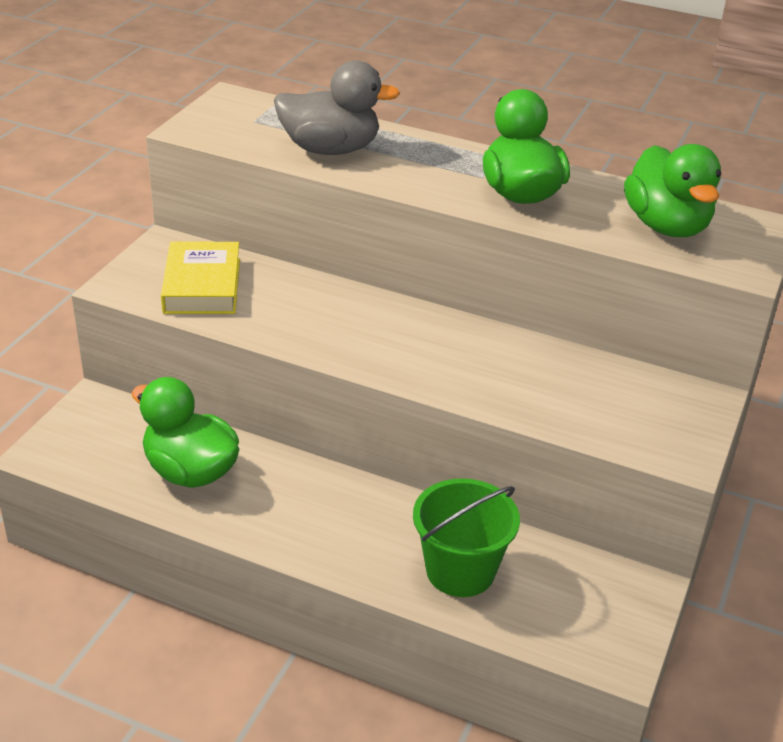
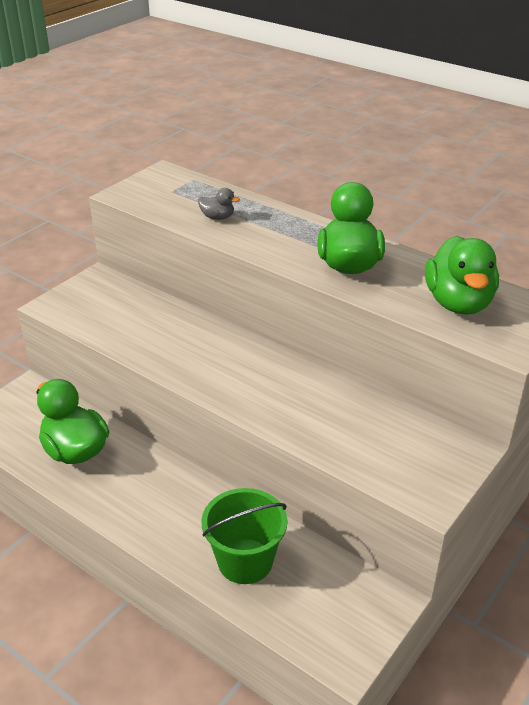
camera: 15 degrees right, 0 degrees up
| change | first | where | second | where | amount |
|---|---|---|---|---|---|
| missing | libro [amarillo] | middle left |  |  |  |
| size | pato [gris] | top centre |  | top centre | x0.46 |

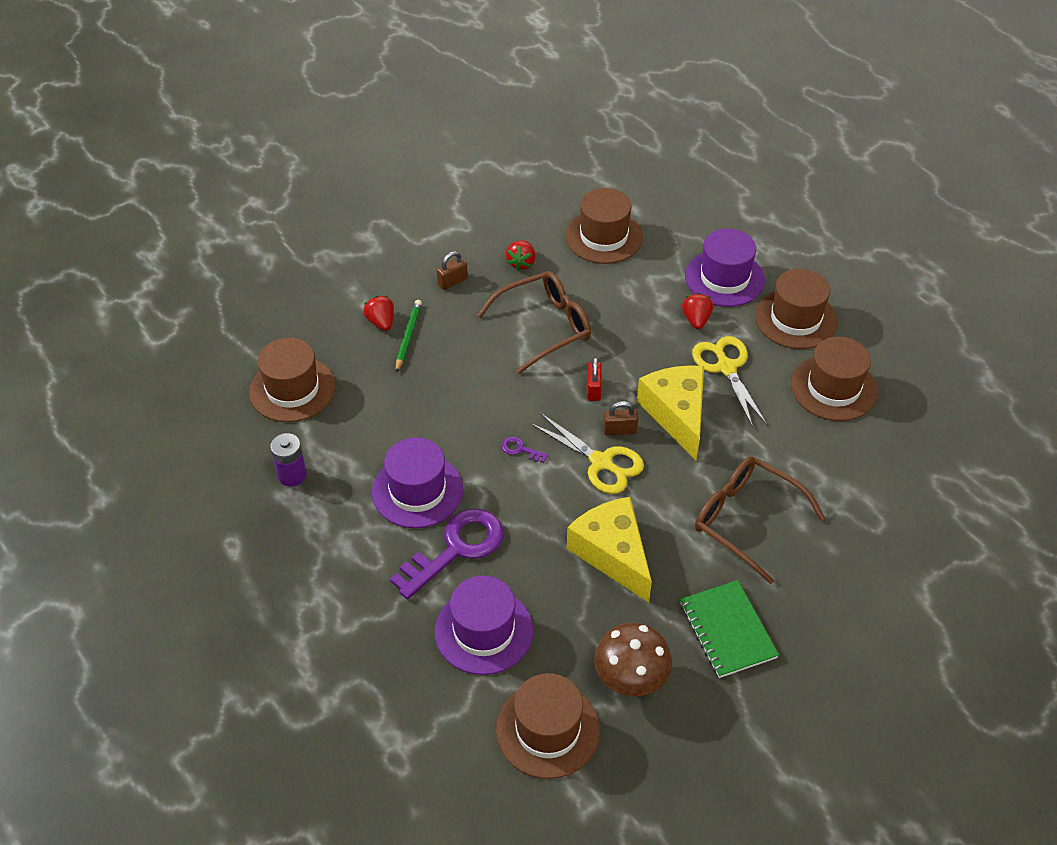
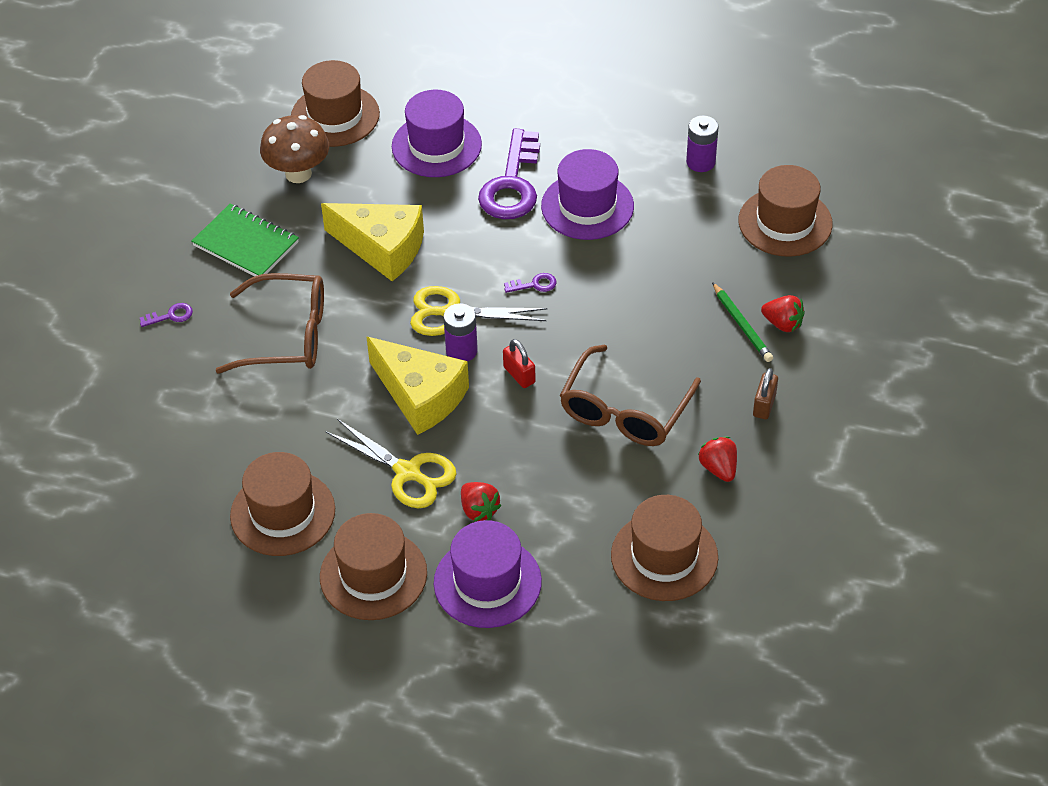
camera: 145 degrees right, 0 degrees up
| change | first | where | second | where | amount |
|---|---|---|---|---|---|
| exchanged | candado [marrón] (no. 2 from left) | centre | pila [morado] (no. 1 from left) | centre |  |
| appeared |  |  | llave [morado] (no. 1 from left) | middle left |  |

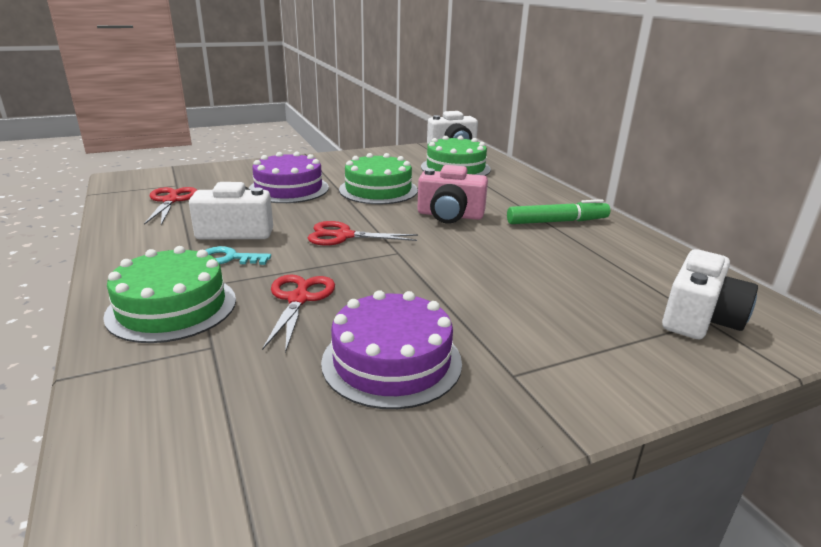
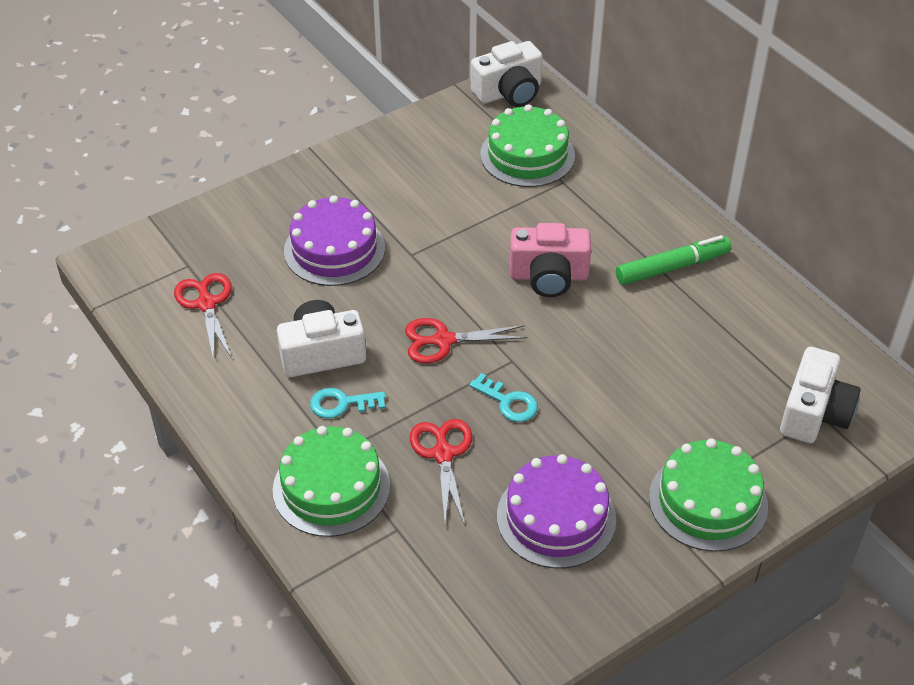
camera: 10 degrees left, 20 degrees up
| change | first | where | second | where | amount |
|---|---|---|---|---|---|
| relocated | tarta [verde] (no. 2 from left in the first image) | top centre | tarta [verde] (no. 3 from left) | bottom right |  |
| appeared |  |  | llave [turquesa] (no. 2 from left) | centre |  |

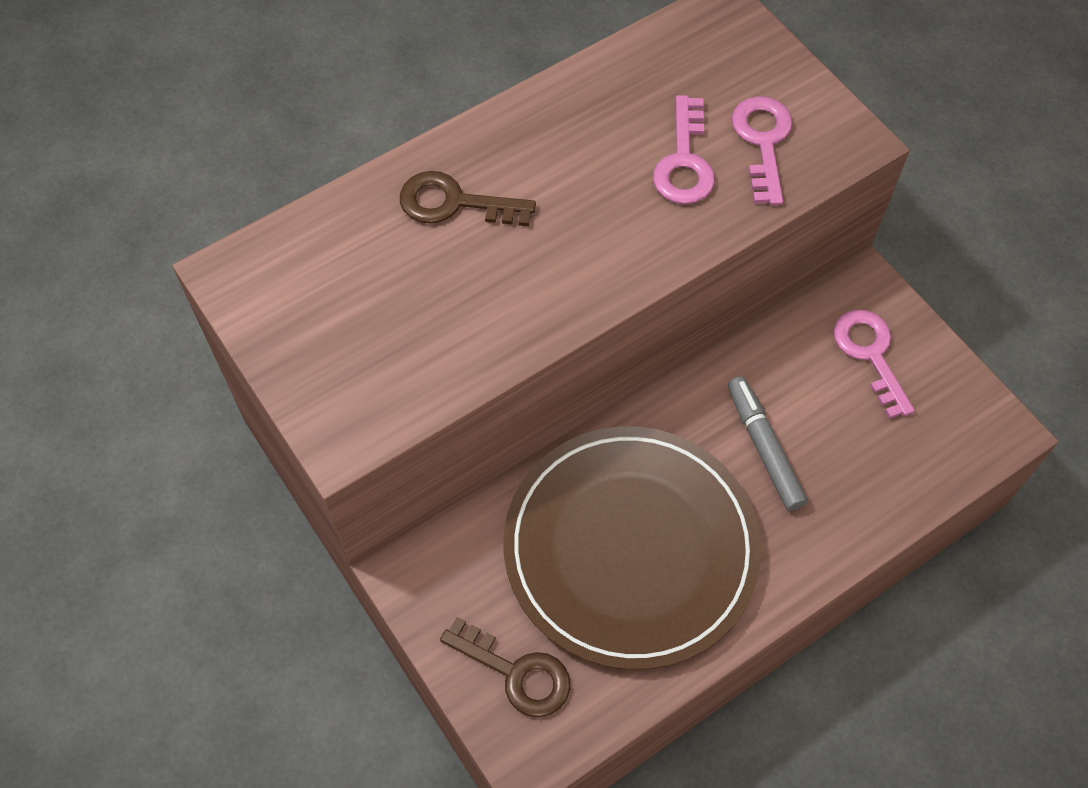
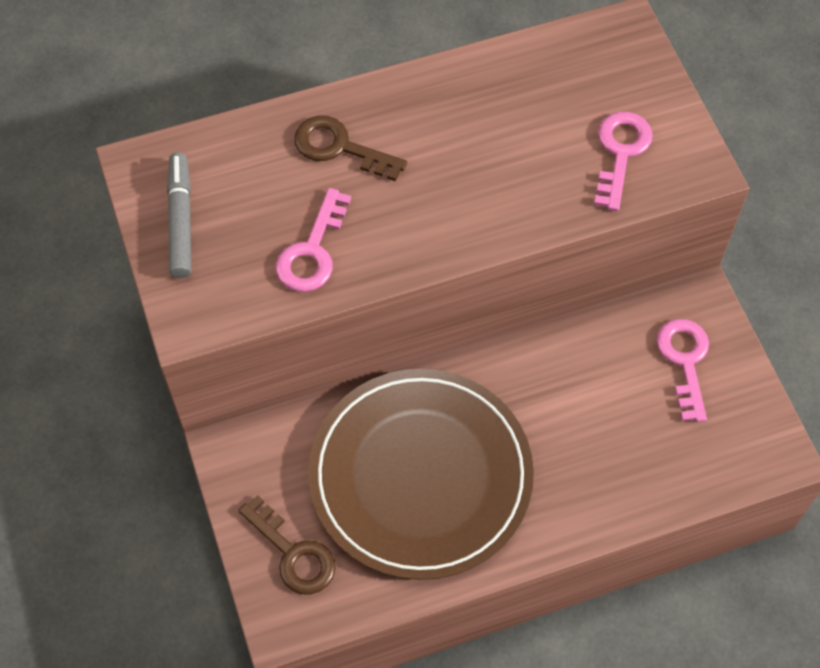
camera: 15 degrees right, 0 degrees up
| change | first | where | second | where | amount |
|---|---|---|---|---|---|
| relocated | llave [rosa] (no. 1 from left) | top centre |  | centre |  |
| relocated | rotulador [gris] | middle right |  | top left |  |

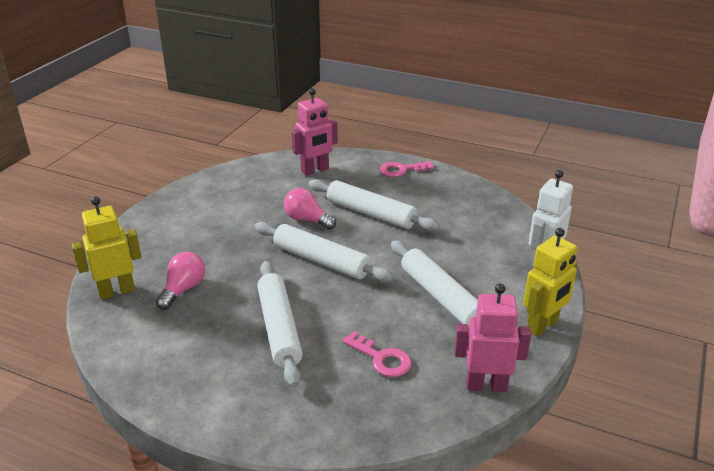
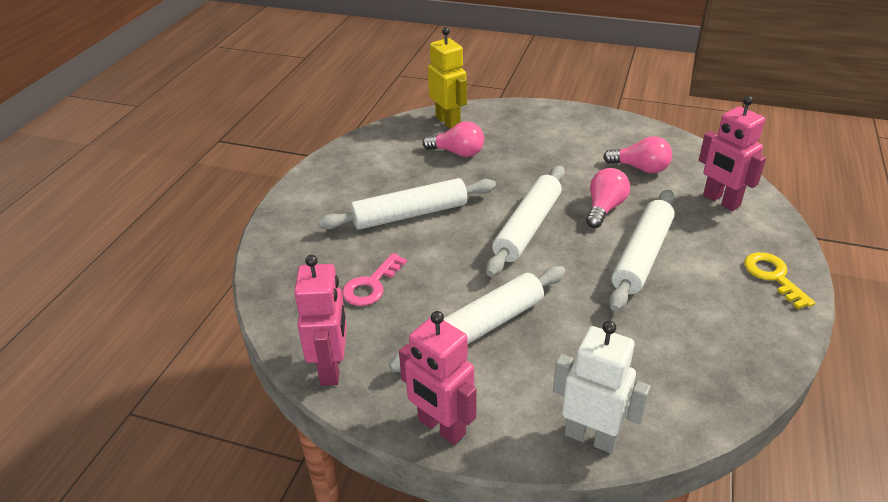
camera: 85 degrees right, 5 degrees up
| change | first | where | second | where | amount |
|---|---|---|---|---|---|
| colour | llave [rosa] (no. 2 from left) | centre | llave [amarillo] | middle right |  |
| colour | robot [amarillo] (no. 2 from left) | middle right | robot [rosa] (no. 2 from left) | bottom centre |  |
| appeared |  |  | bombilla [rosa] (no. 3 from left) | top right |  |

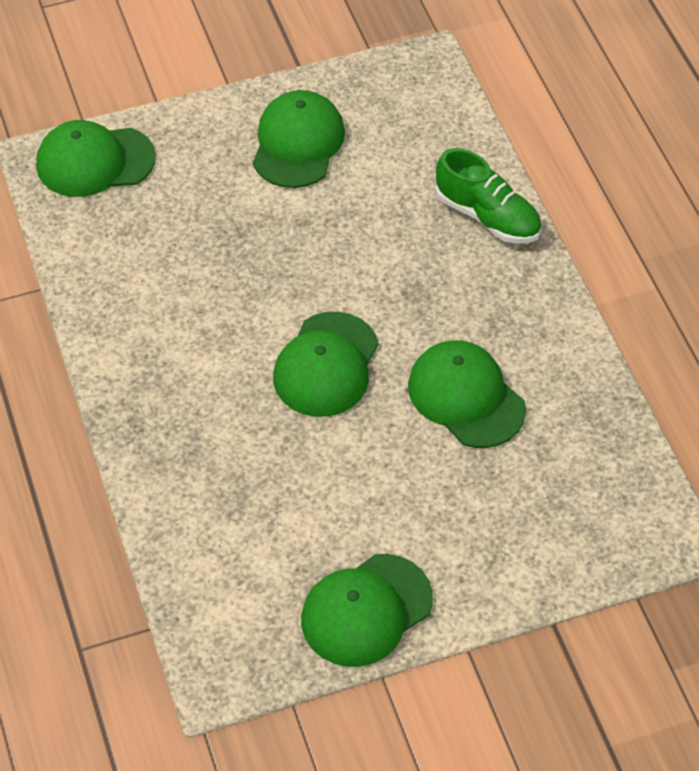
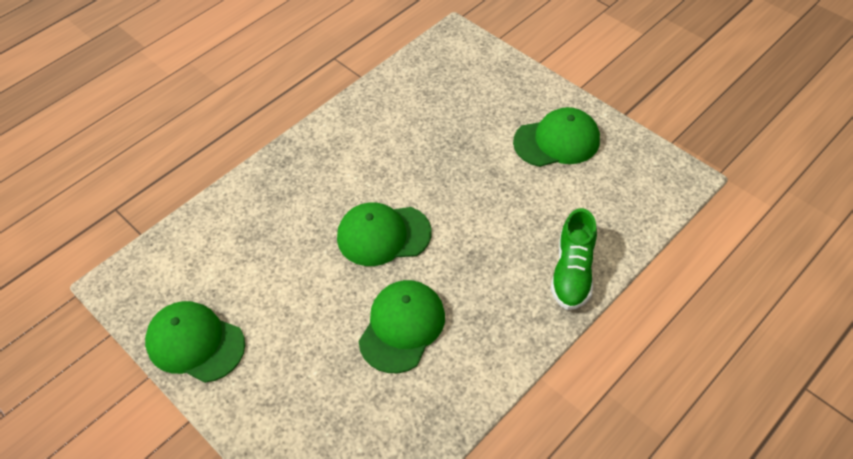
camera: 65 degrees right, 0 degrees up
| change | first | where | second | where | amount |
|---|---|---|---|---|---|
| missing | gorra [verde] (no. 1 from left) | top left |  |  |  |

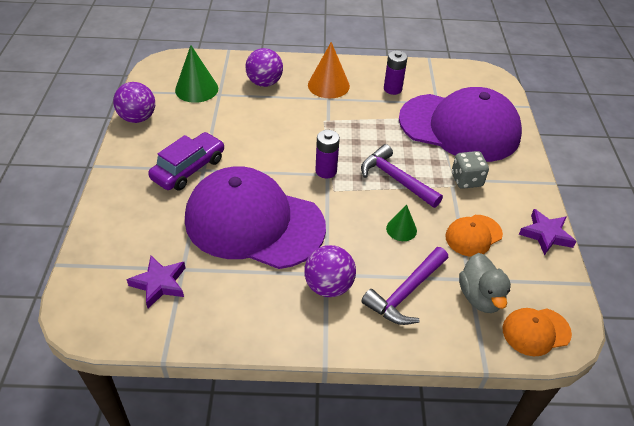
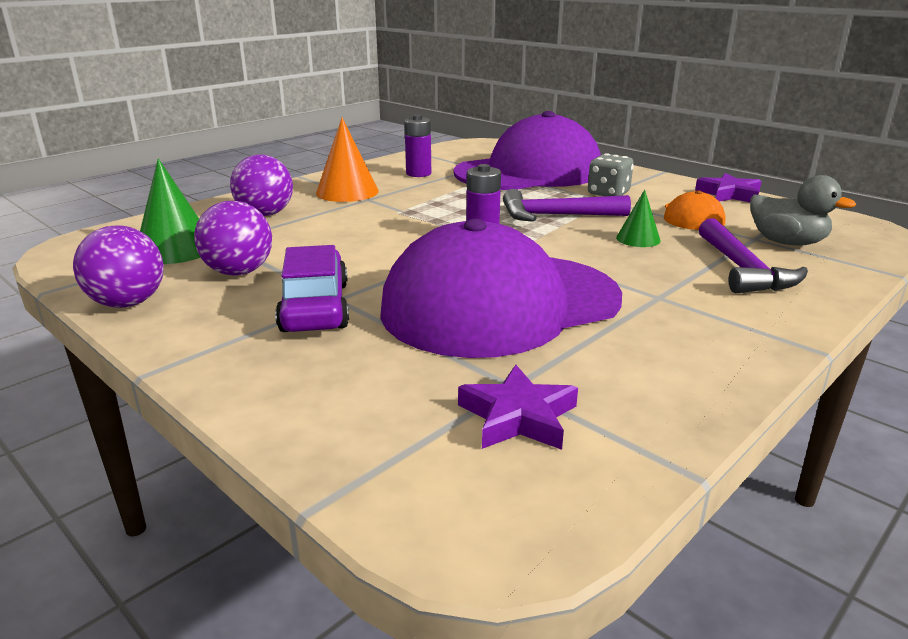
camera: 45 degrees left, 20 degrees down
| change | first | where | second | where | amount |
|---|---|---|---|---|---|
| relocated | pelota [morado] (no. 3 from left in the first image) | centre | pelota [morado] (no. 2 from left) | middle left |  |
| missing | gorra [naranja] (no. 2 from left) | bottom right |  |  |  |

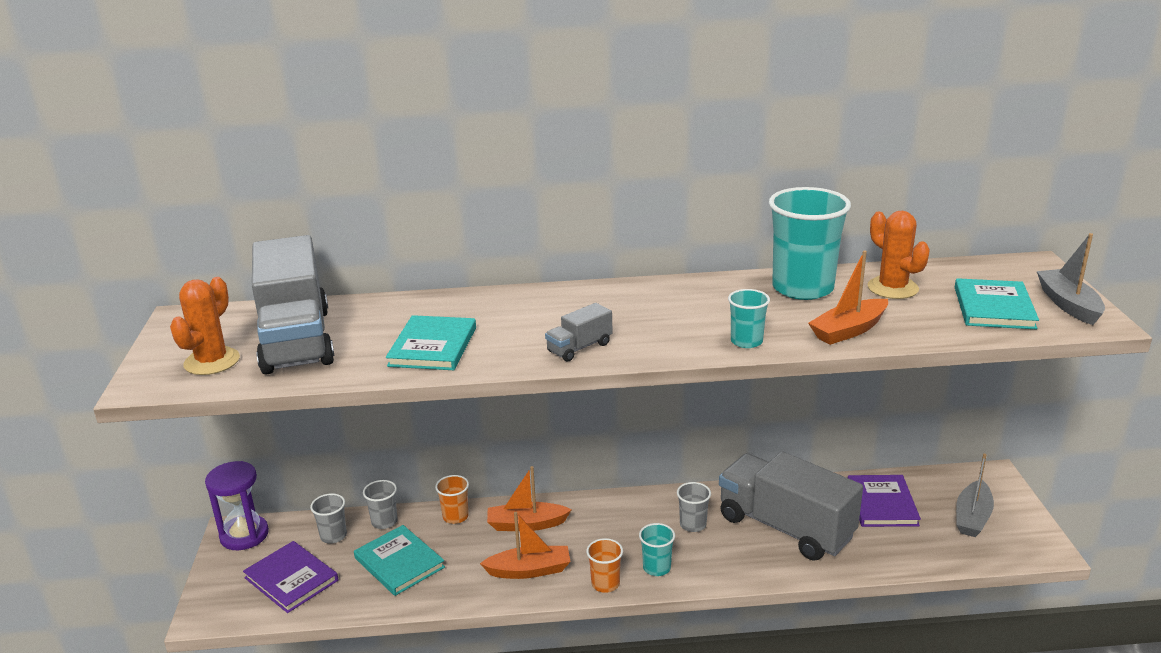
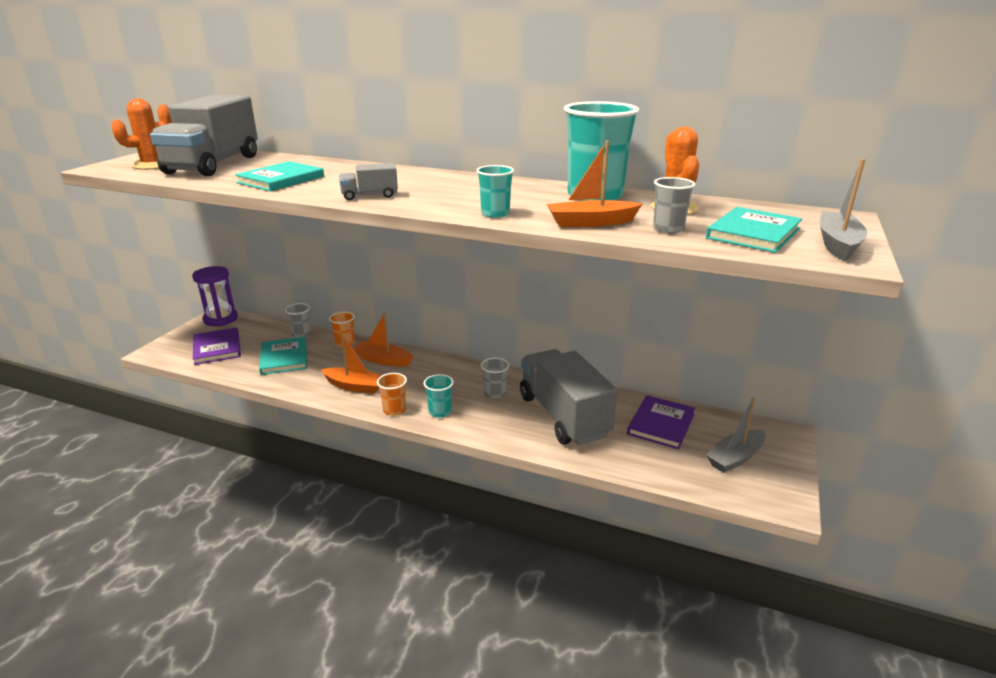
camera: 25 degrees right, 0 degrees up
| change | first | where | second | where | amount |
|---|---|---|---|---|---|
| relocated | vaso [gris] (no. 1 from left in the first image) | bottom left | vaso [gris] (no. 3 from left) | top right |  |

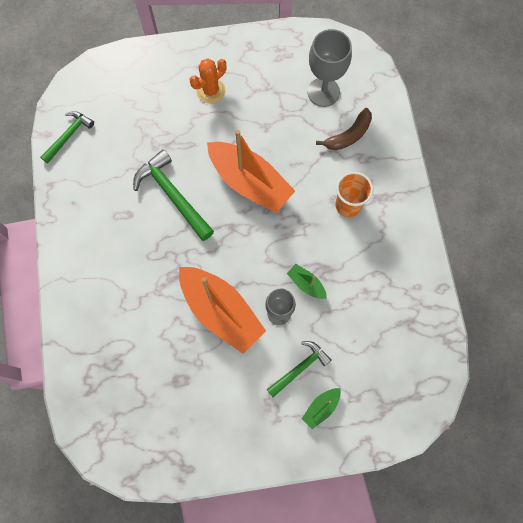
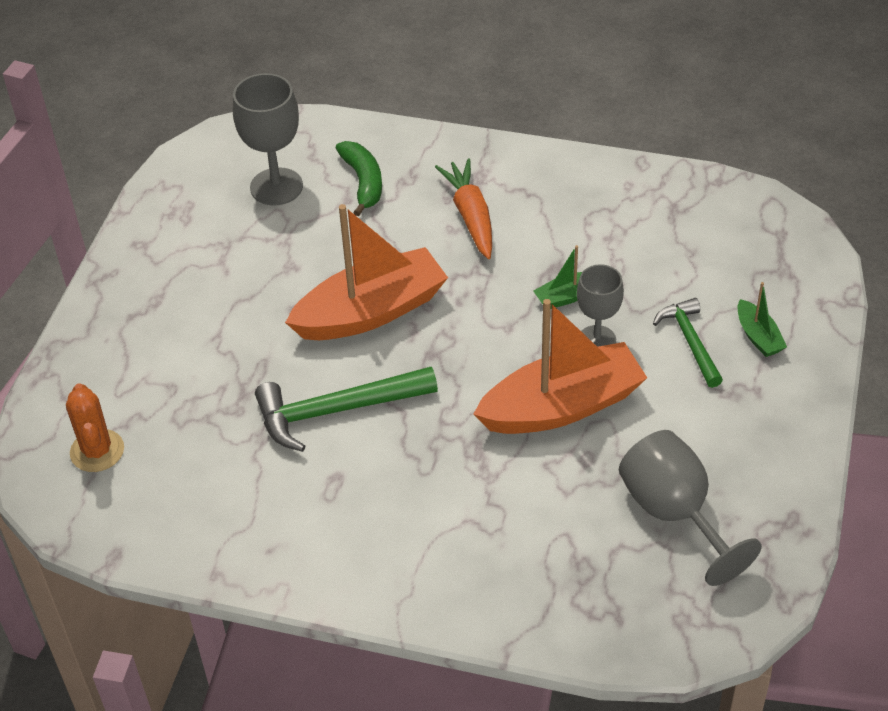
camera: 65 degrees left, 25 degrees down
| change | first | where | second | where | amount |
|---|---|---|---|---|---|
| missing | martillo [verde] (no. 1 from left) | top left |  |  |  |
| relocated | cactus [naranja] | top centre |  | middle left |  |
| colour | plátano [marrón] | top centre | plátano [verde] | top centre |  |
| exchanged | vaso [naranja] | middle right | zanahoria [naranja] | top centre |  |
| appeared |  |  | copa [gris] (no. 3 from left) | bottom right |  |

